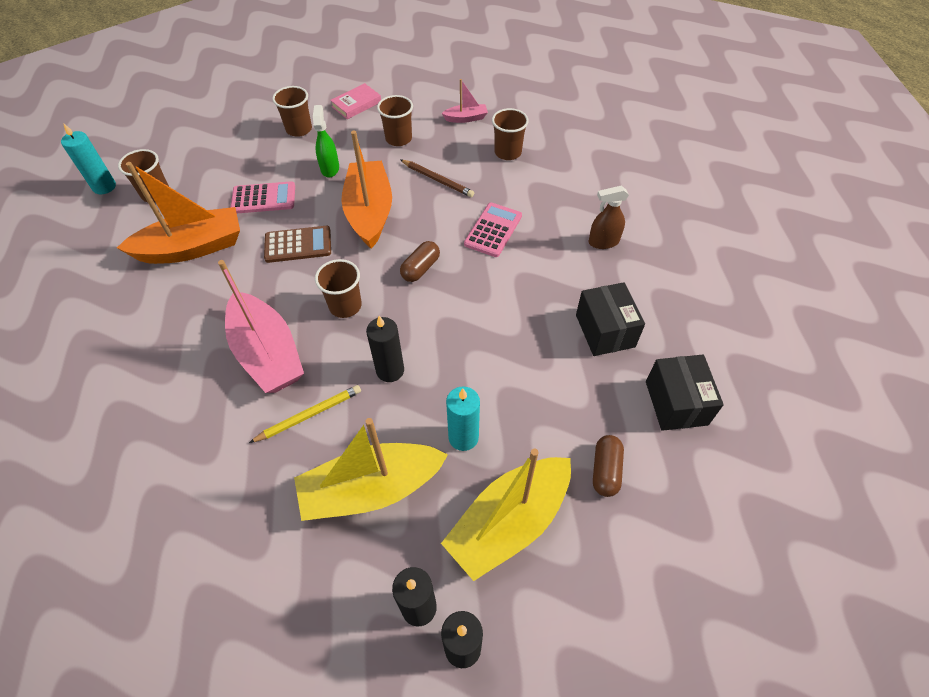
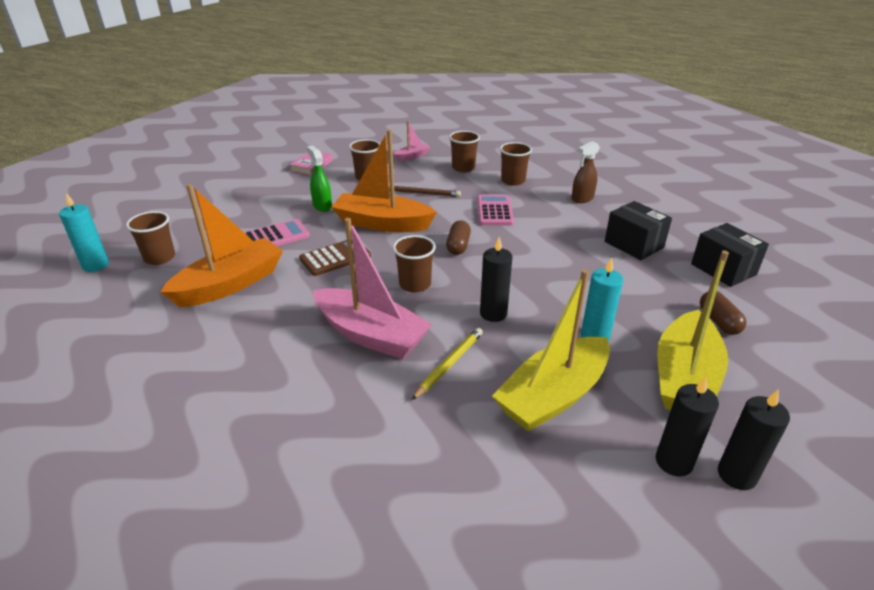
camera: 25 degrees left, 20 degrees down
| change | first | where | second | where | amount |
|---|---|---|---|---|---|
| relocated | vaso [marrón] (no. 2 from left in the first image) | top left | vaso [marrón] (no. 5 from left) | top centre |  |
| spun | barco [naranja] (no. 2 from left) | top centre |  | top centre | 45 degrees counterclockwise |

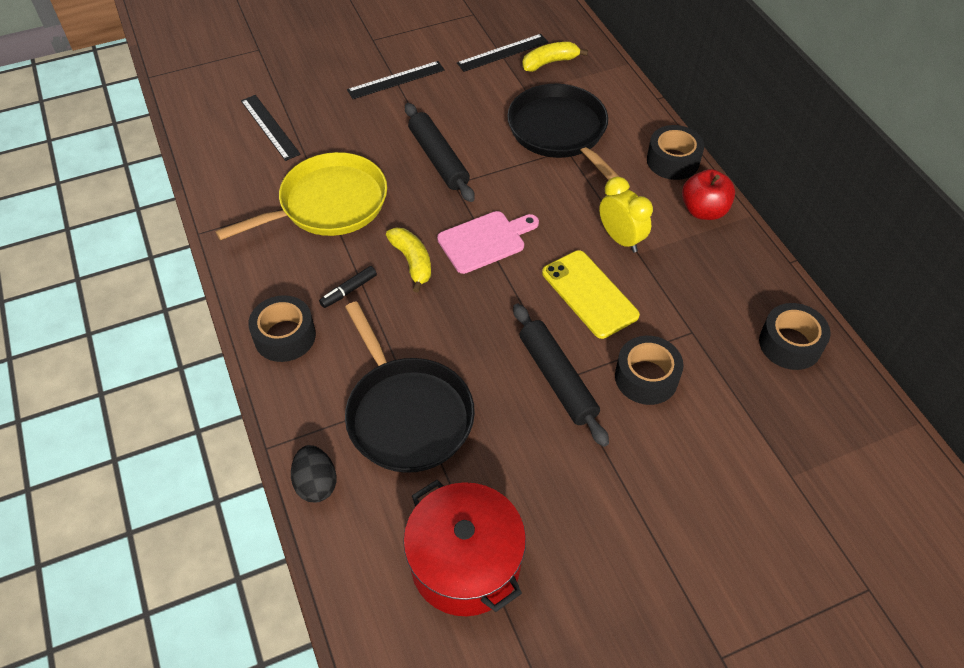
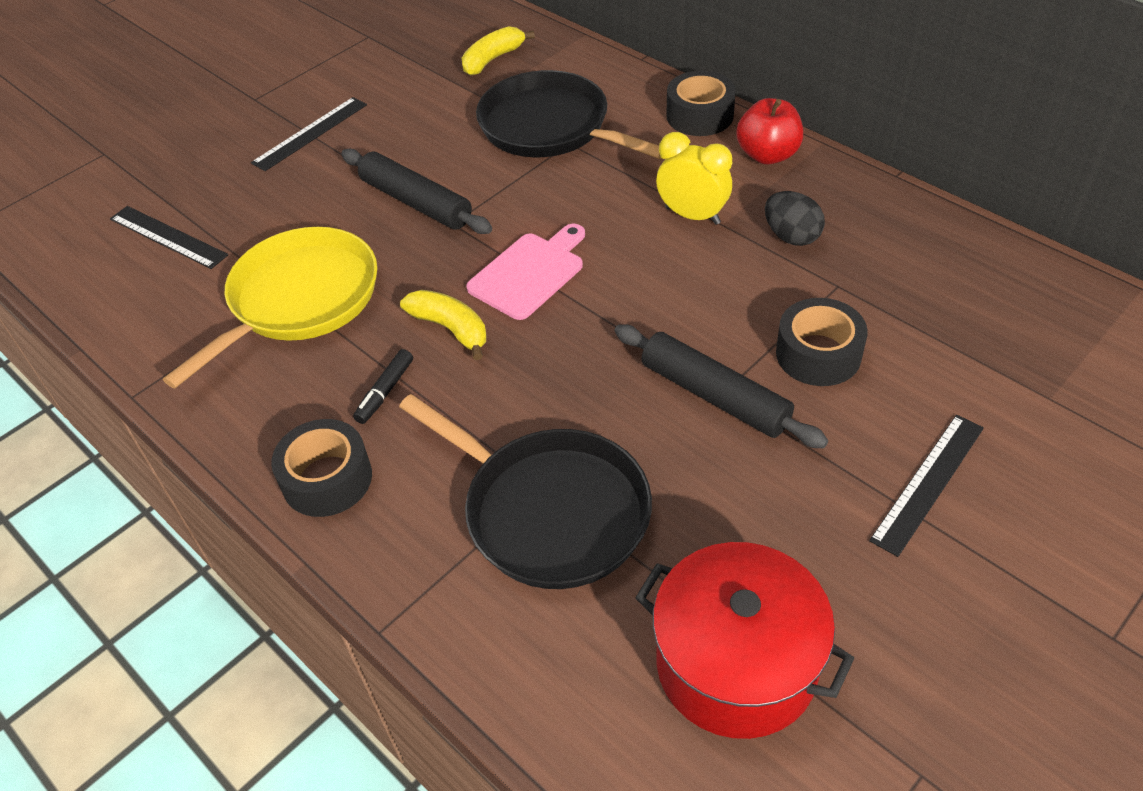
camera: 20 degrees left, 5 degrees down
| change | first | where | second | where | amount |
|---|---|---|---|---|---|
| relocated | huevo [negro] | bottom left |  | top right |  |
| relocated | regla [negro] (no. 3 from left) | top centre |  | middle right |  |
| missing | móvil [amarillo] | centre |  |  |  |
| missing | cinta adhesiva [negro] (no. 4 from left) | middle right |  |  |  |

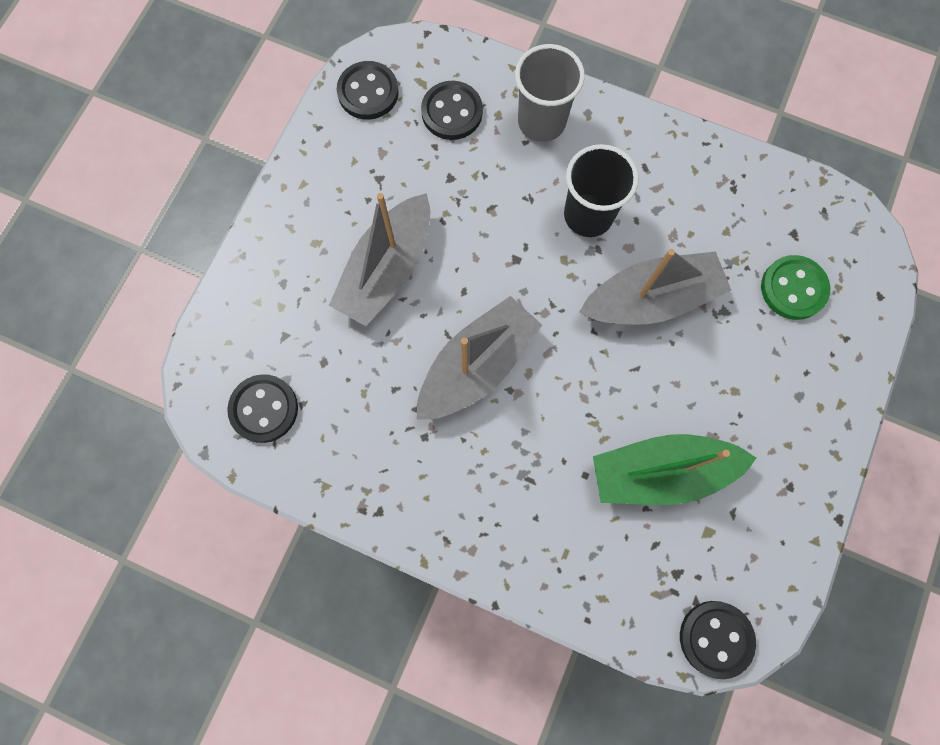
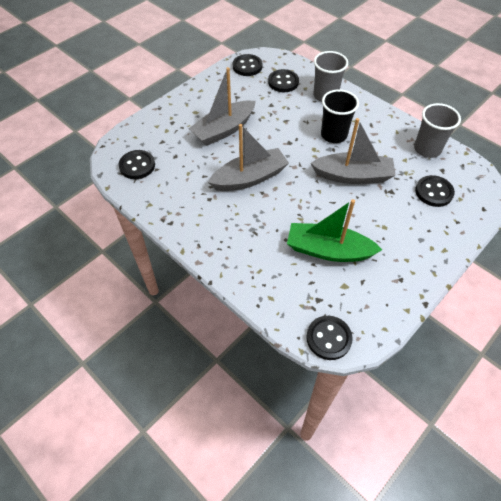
camera: 20 degrees right, 20 degrees down
| change | first | where | second | where | amount |
|---|---|---|---|---|---|
| colour | botón [verde] | middle right | botón [negro] (no. 5 from left) | middle right |  |
| appeared |  |  | vaso [gris] (no. 2 from left) | top right |  |

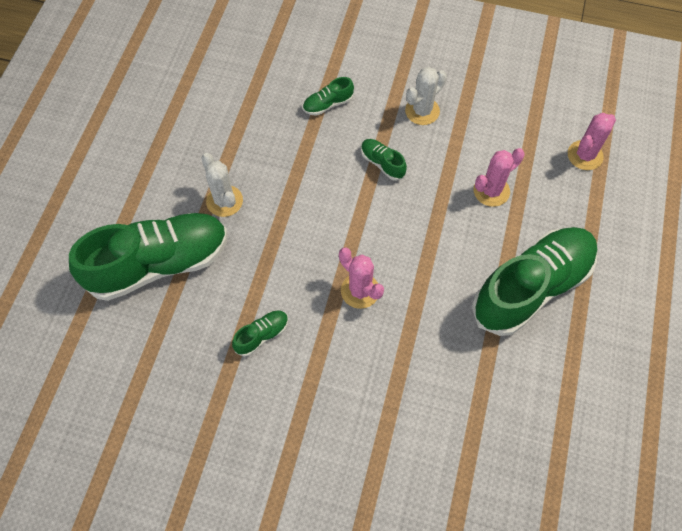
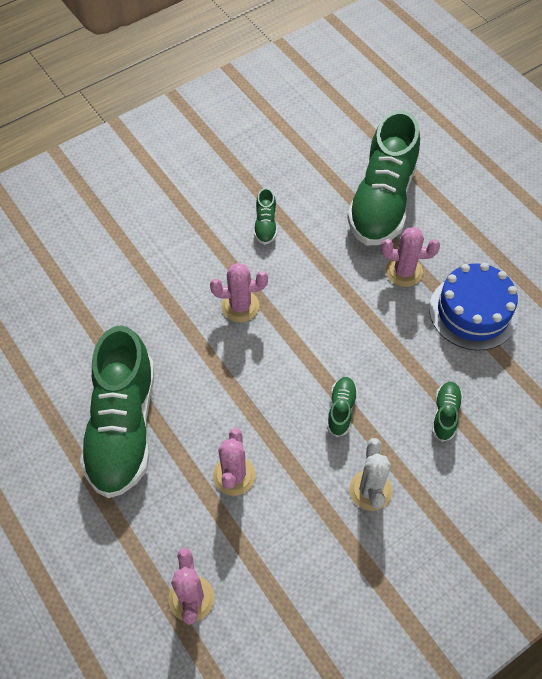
camera: 130 degrees right, 5 degrees down
| change | first | where | second | where | amount |
|---|---|---|---|---|---|
| colour | cactus [blanco] (no. 1 from left) | middle left | cactus [rosa] (no. 4 from left) | middle right |  |
| spun | zapato [verde] (no. 4 from left in the first image) | top centre | zapato [verde] (no. 3 from left) | centre | 75 degrees counterclockwise |
| appeared |  |  | tarta [azul] | middle right |  |

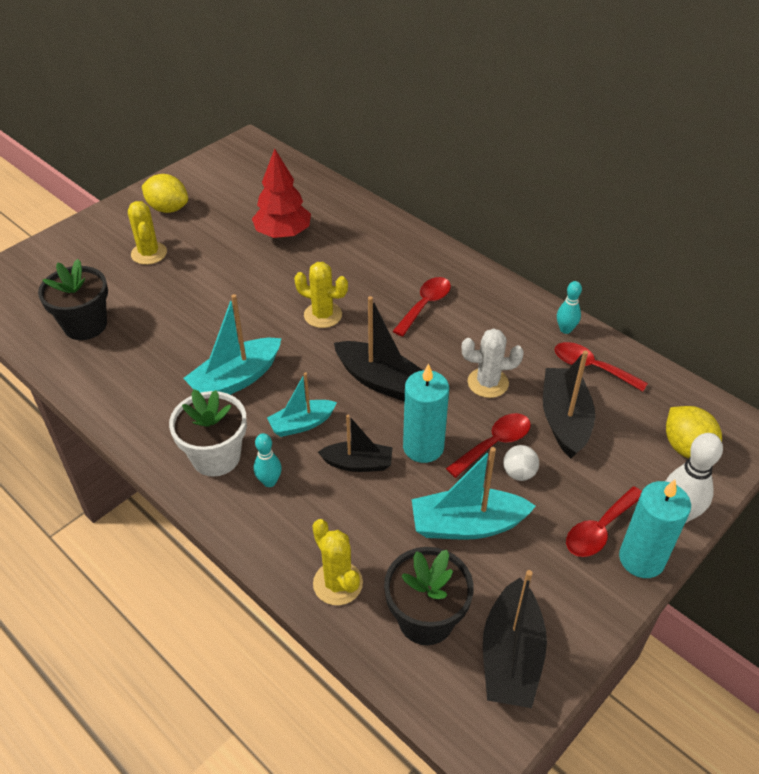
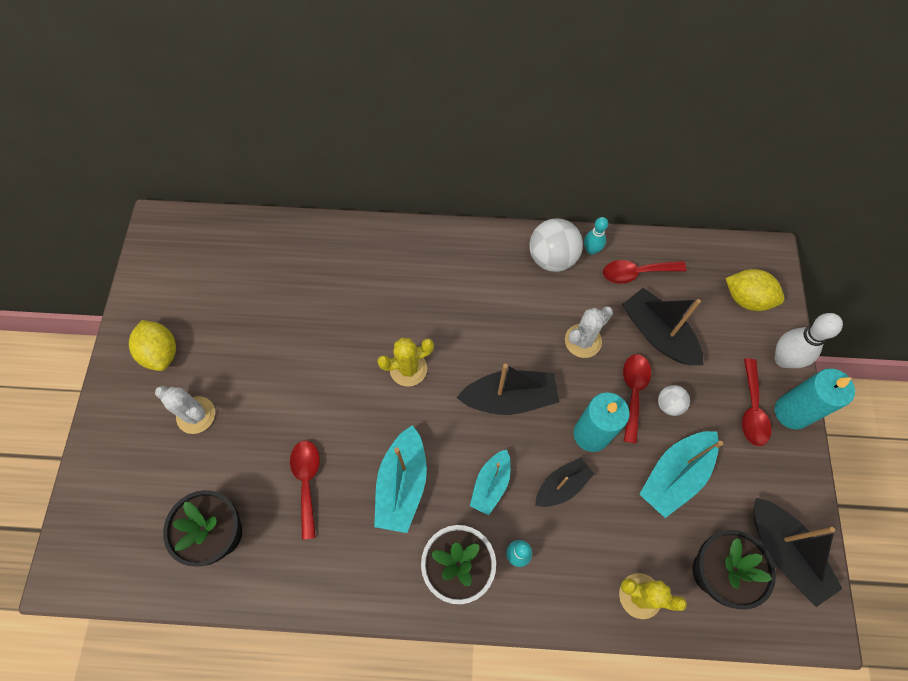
camera: 40 degrees left, 20 degrees up
| change | first | where | second | where | amount |
|---|---|---|---|---|---|
| colour | cactus [amarillo] (no. 1 from left) | top left | cactus [blanco] (no. 1 from left) | middle left |  |
| spun | limón [amarillo] (no. 1 from left) | top left |  | middle left | 75 degrees clockwise |
| missing | árbol [rojo] | top centre |  |  |  |
| relocated | cuchara [rojo] (no. 1 from left) | centre |  | bottom centre |  |
| appeared |  |  | pelota [blanco] (no. 1 from left) | centre |  |

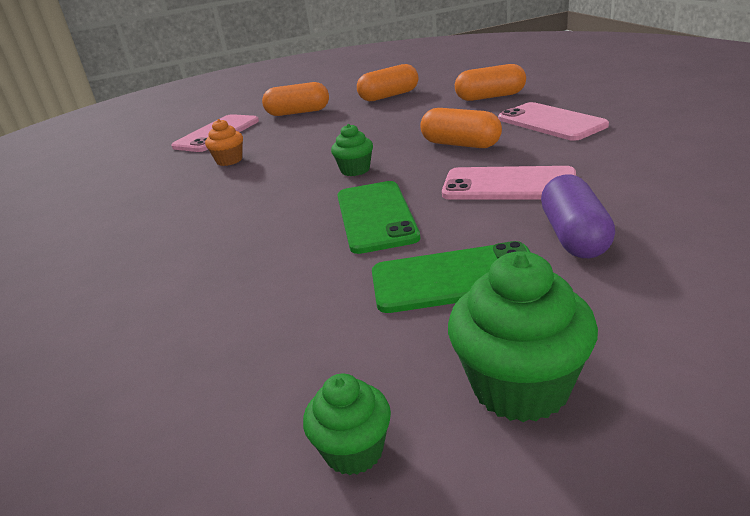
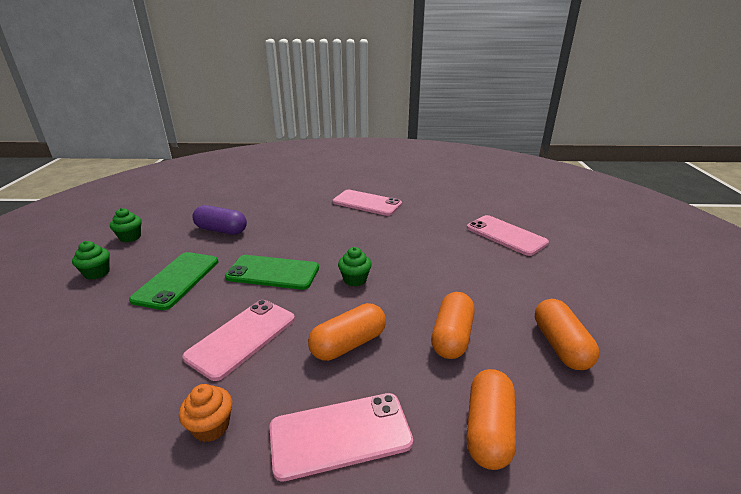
camera: 105 degrees right, 0 degrees up
| change | first | where | second | where | amount |
|---|---|---|---|---|---|
| relocated | magdalena [naranja] | top left |  | bottom left |  |
| relocated | cápsula [naranja] (no. 1 from left in the first image) | top centre | cápsula [naranja] (no. 2 from left) | centre |  |
| size | magdalena [verde] (no. 3 from left in the first image) | middle right | magdalena [verde] (no. 1 from left) | middle left | x0.58 |
| relocated | cápsula [morado] | middle right |  | middle left |  |
| appeared |  |  | móvil [rosa] (no. 3 from left) | centre |  |

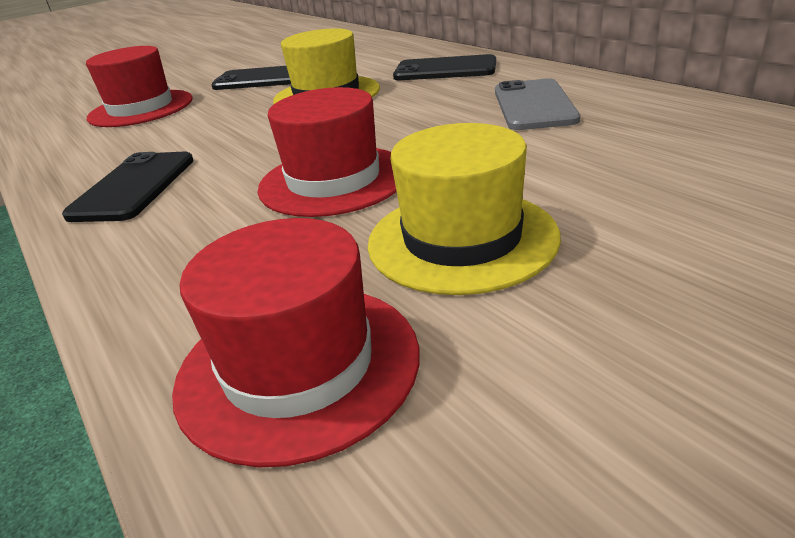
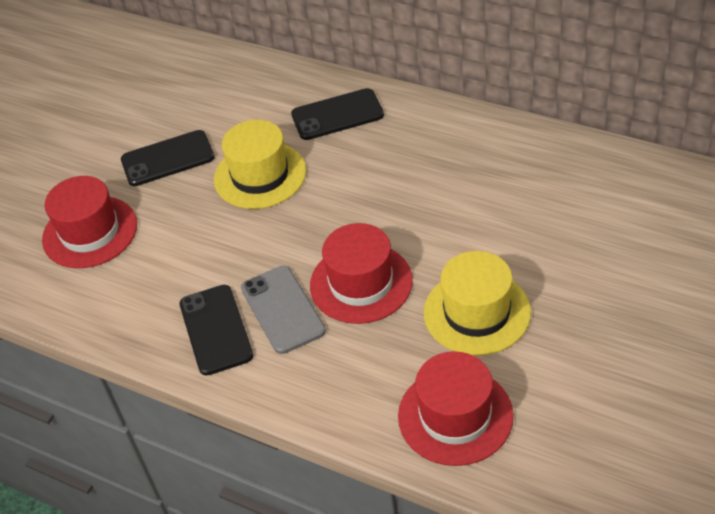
camera: 25 degrees left, 15 degrees up
| change | first | where | second | where | amount |
|---|---|---|---|---|---|
| relocated | móvil [gris] | top right |  | centre |  |

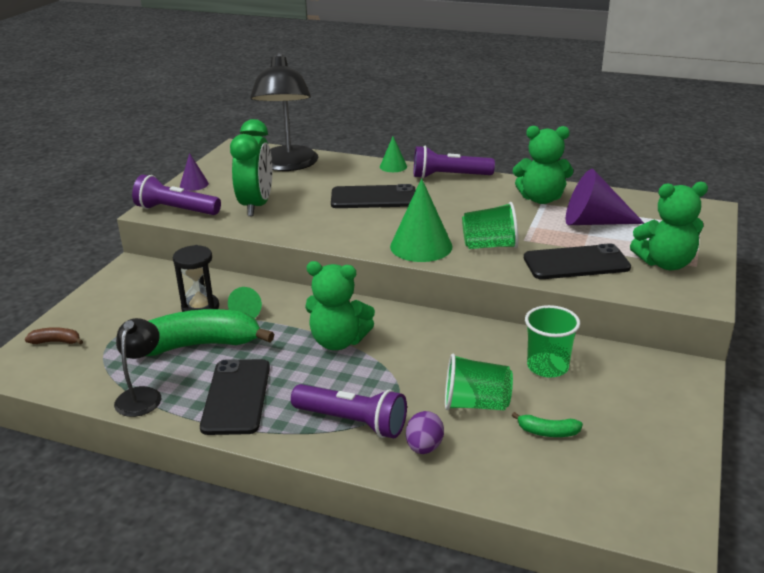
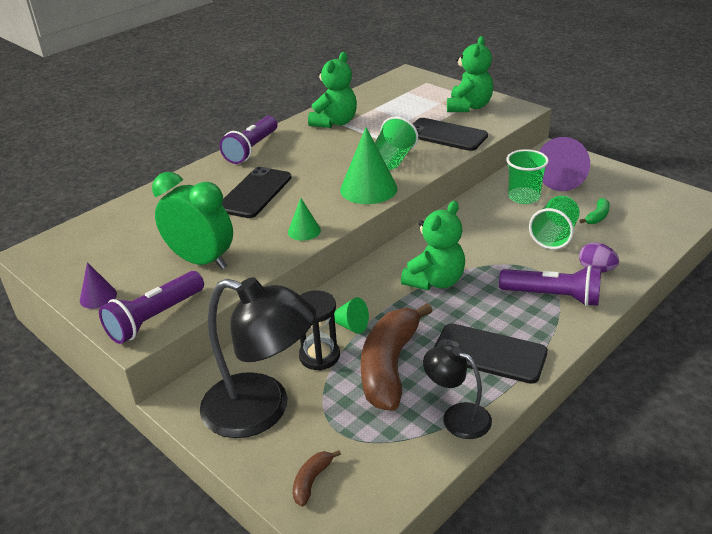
camera: 65 degrees left, 5 degrees up
| change | first | where | second | where | amount |
|---|---|---|---|---|---|
| colour | plátano [verde] (no. 1 from left) | middle left | plátano [marrón] (no. 2 from left) | bottom centre |  |
| relocated | lámpara [negro] (no. 2 from left in the first image) | top centre | lámpara [negro] (no. 1 from left) | bottom centre |  |
| spun | lámpara de mano [morado] (no. 2 from left in the first image) | bottom centre | lámpara de mano [morado] (no. 3 from left) | middle right | 60 degrees clockwise |
| relocated | cono [verde] (no. 2 from left in the first image) | top centre | cono [verde] (no. 1 from left) | centre |  |
| spun | móvil [negro] (no. 3 from left in the first image) | middle right | móvil [negro] (no. 2 from left) | top centre | 75 degrees counterclockwise |
| relocated | cono [morado] (no. 2 from left) | middle right |  | top right |  |

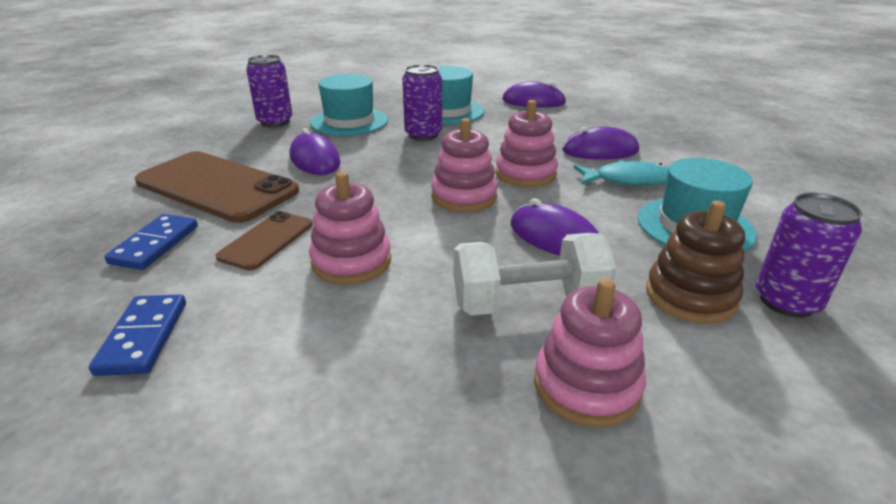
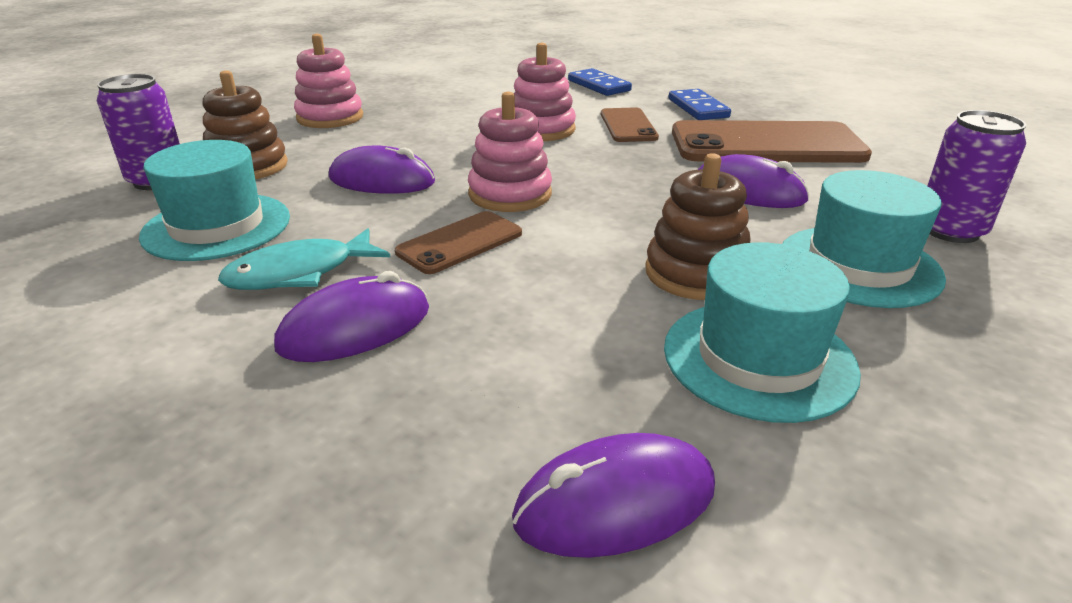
camera: 150 degrees right, 0 degrees up
| change | first | where | second | where | amount |
|---|---|---|---|---|---|
| exchanged | lata [morado] (no. 2 from left) | top centre | juguete apilable [marrón] (no. 2 from left) | centre |  |
| missing | mancuerna [blanco] | centre |  |  |  |
| exchanged | juguete apilable [rosa] (no. 3 from left) | top centre | móvil [marrón] (no. 1 from left) | centre |  |

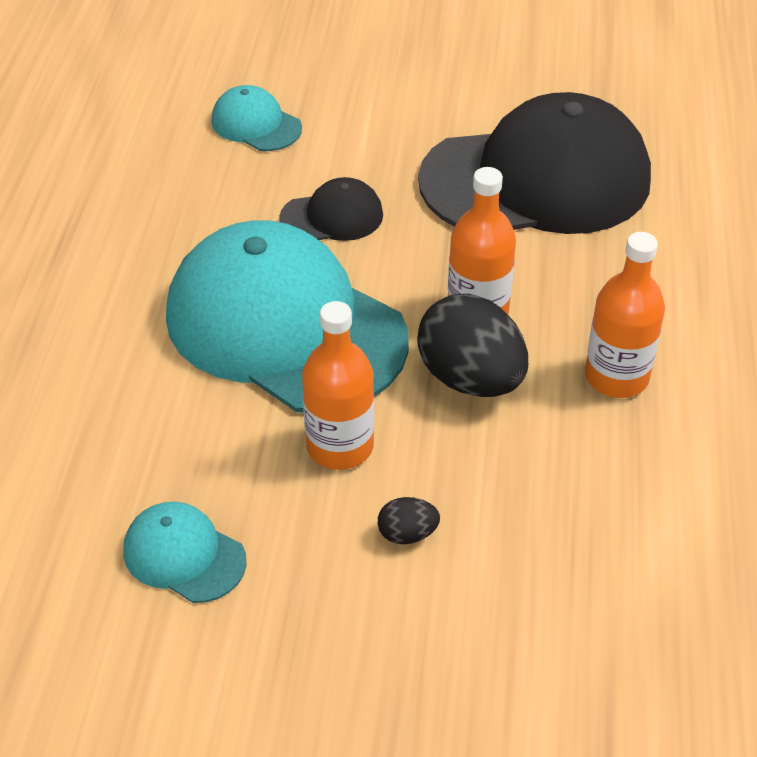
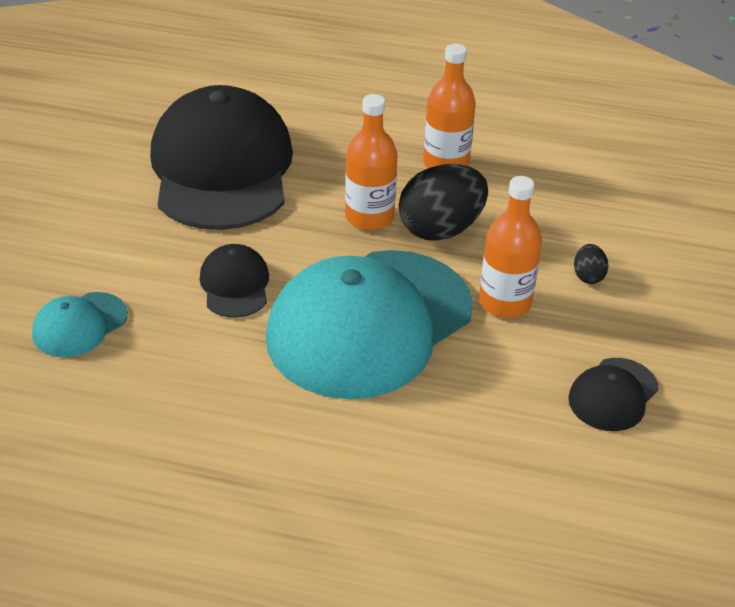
camera: 85 degrees left, 5 degrees down
| change | first | where | second | where | amount |
|---|---|---|---|---|---|
| colour | gorra [turquesa] (no. 1 from left) | bottom left | gorra [negro] (no. 3 from left) | middle right |  |

